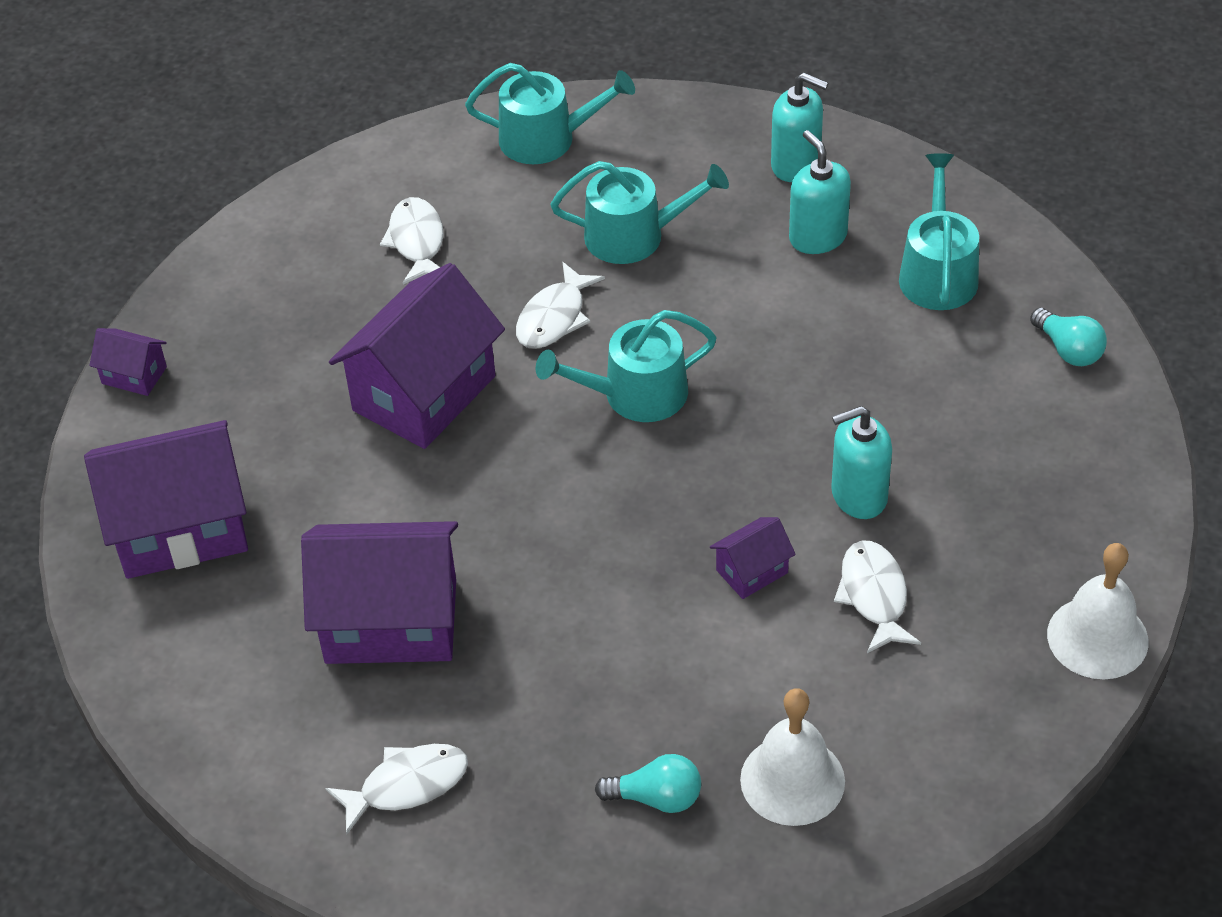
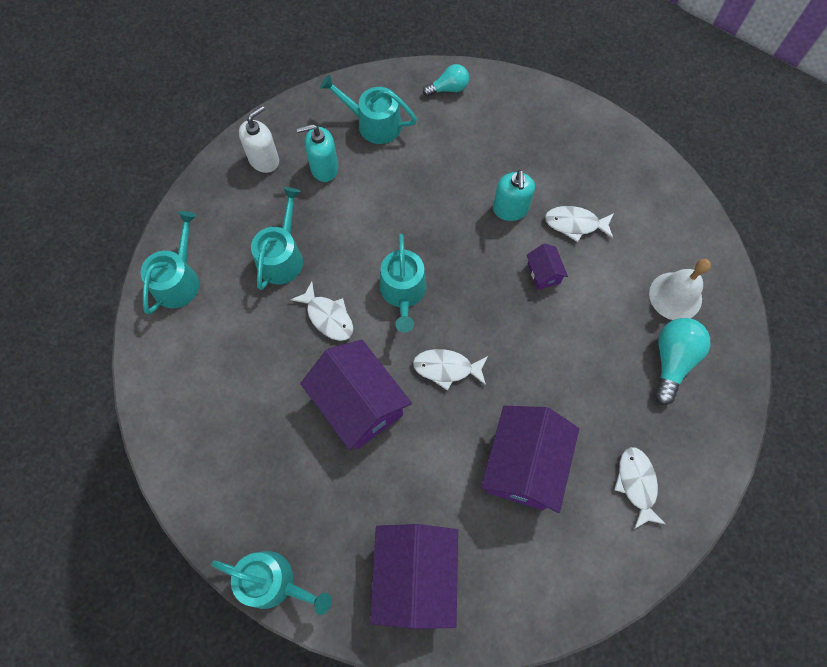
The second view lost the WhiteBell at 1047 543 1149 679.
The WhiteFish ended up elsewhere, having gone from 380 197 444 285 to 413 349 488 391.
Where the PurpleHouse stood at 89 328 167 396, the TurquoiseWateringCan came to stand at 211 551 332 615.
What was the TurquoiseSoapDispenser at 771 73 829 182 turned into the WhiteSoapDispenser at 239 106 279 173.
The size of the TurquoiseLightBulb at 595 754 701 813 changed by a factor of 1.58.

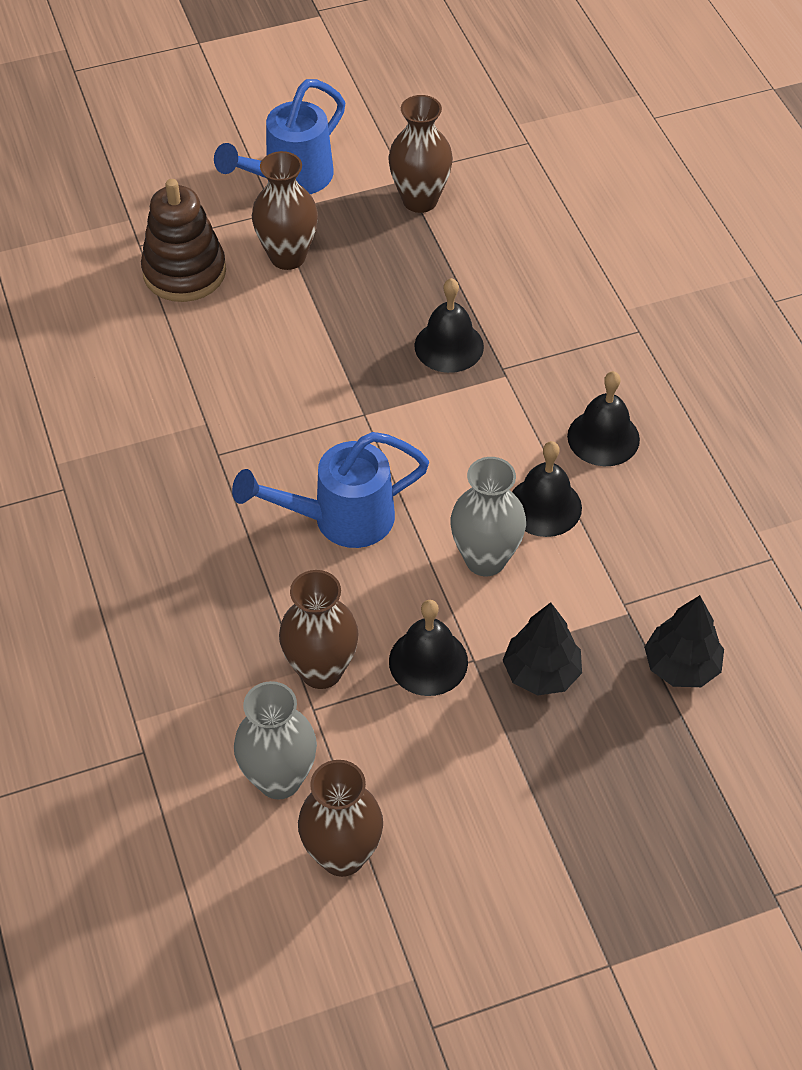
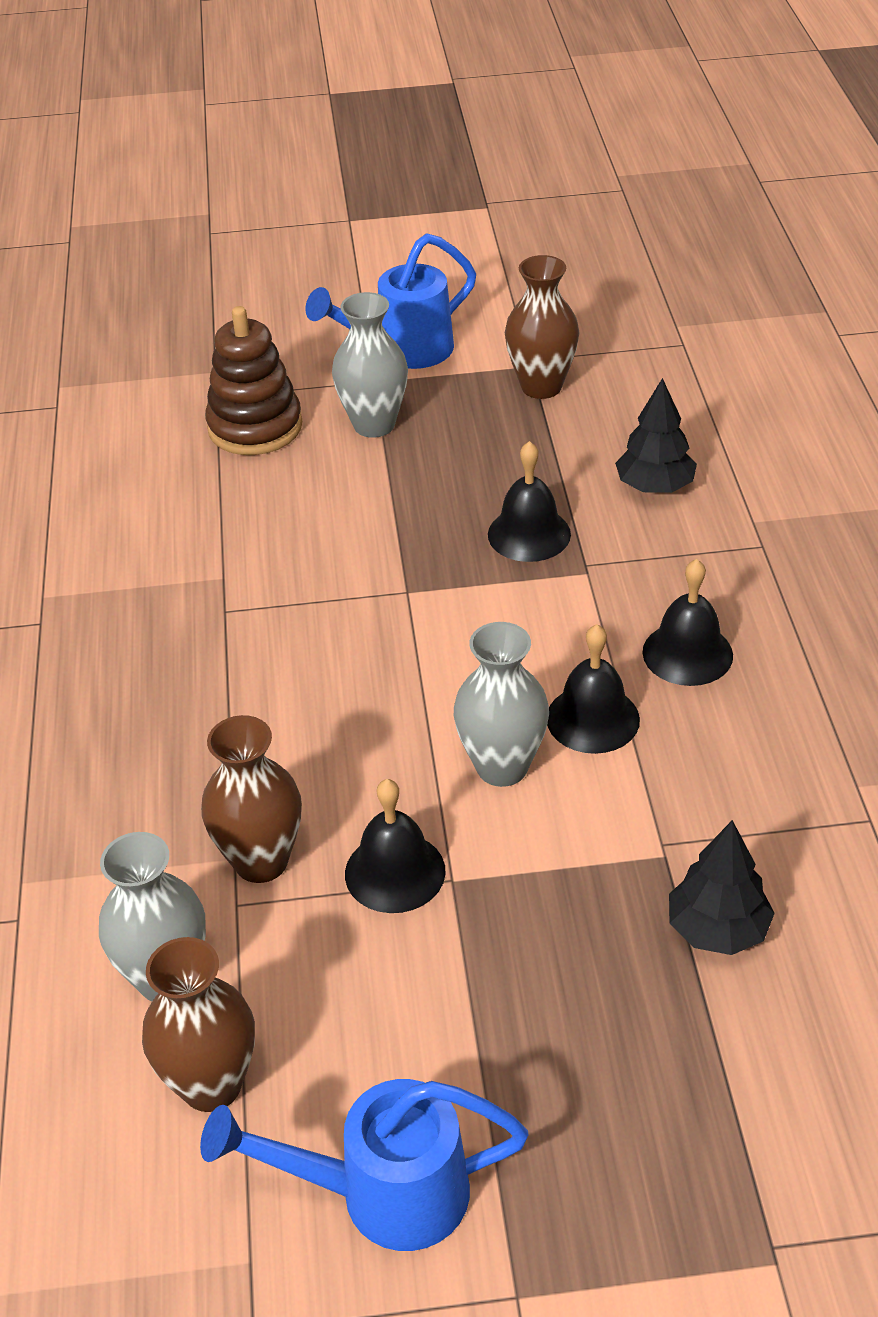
The BlueWateringCan ended up elsewhere, having gone from 232 432 429 548 to 200 1079 529 1251.
The BlackTree ended up elsewhere, having gone from 503 602 582 696 to 615 378 697 493.
What was the BrownVase at 252 151 318 270 turned into the GreyVase at 332 292 408 438.

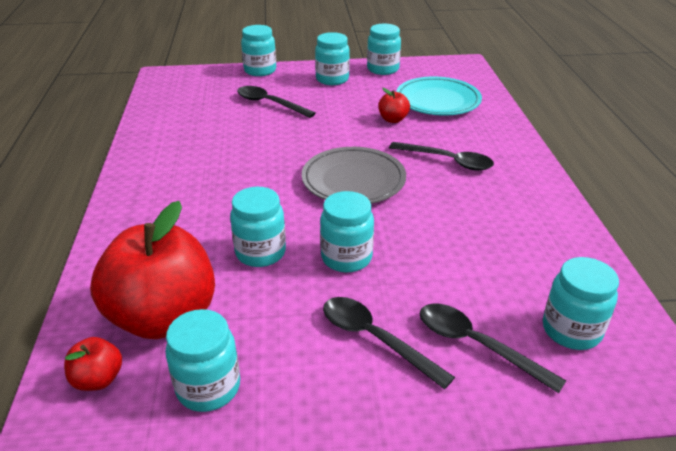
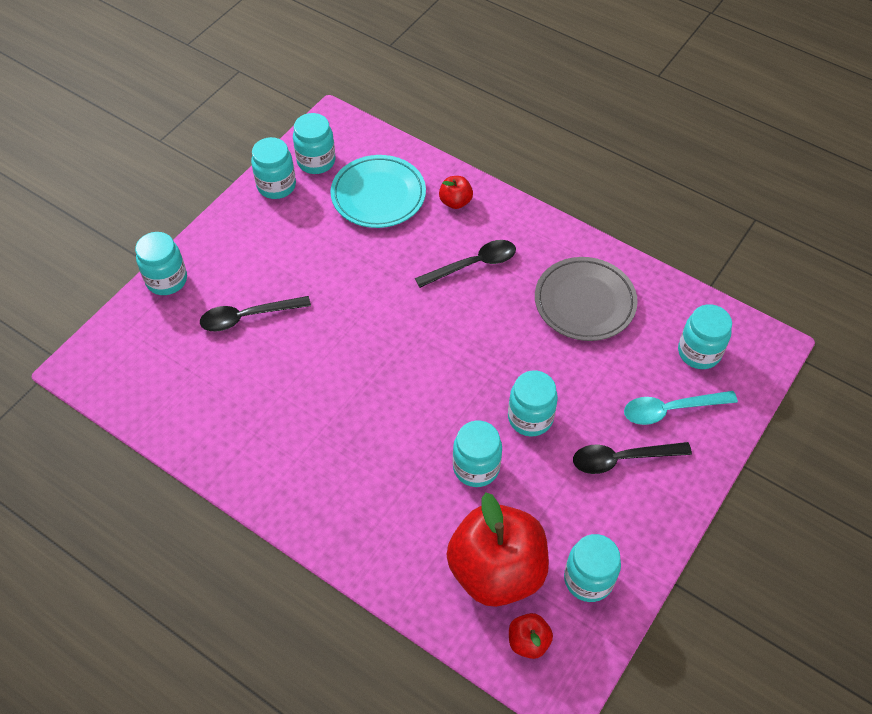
The GreyPlate ended up elsewhere, having gone from 302 147 406 204 to 535 257 638 341.
The TurquoiseJar ended up elsewhere, having gone from 315 32 350 85 to 293 113 335 174.
The RedApple ended up elsewhere, having gone from 378 88 410 123 to 439 176 473 209.
What was the BlackSpoon at 420 303 566 393 turned into the TurquoiseSpoon at 624 391 738 425.

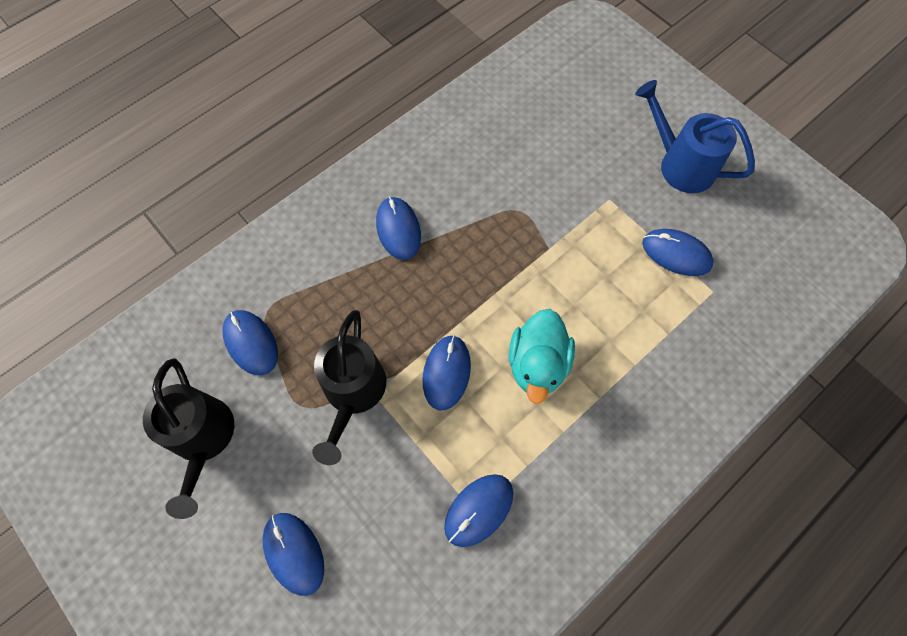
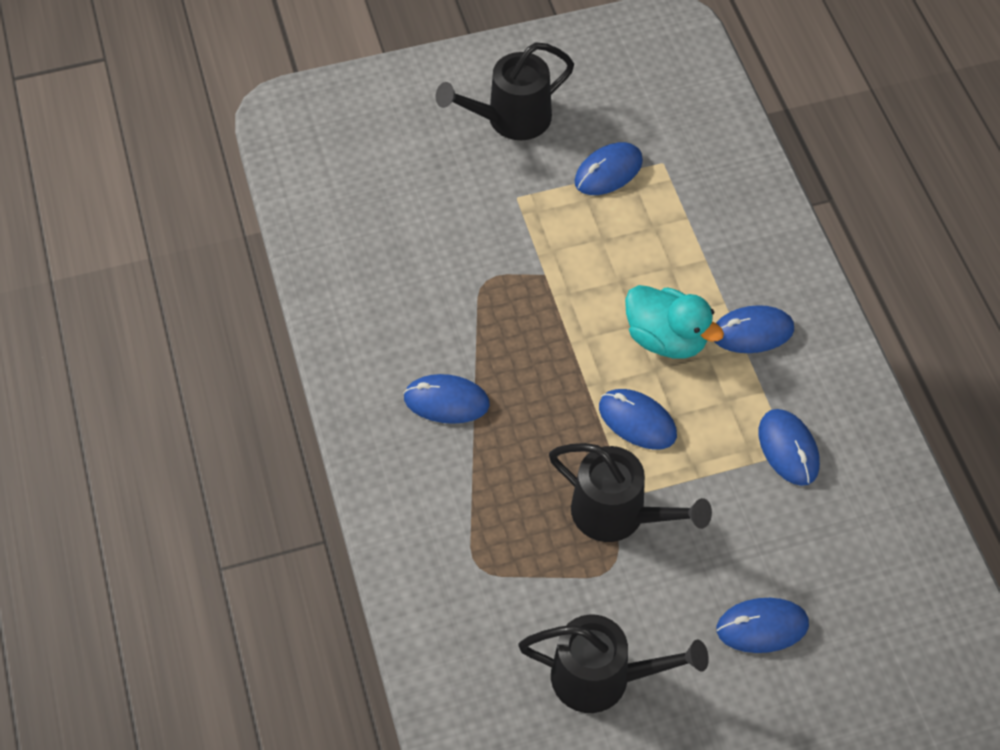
The BlueMouse ended up elsewhere, having gone from 222 310 278 375 to 714 305 794 353.
What was the BlueWateringCan at 635 80 755 193 turned into the BlackWateringCan at 436 42 574 140.

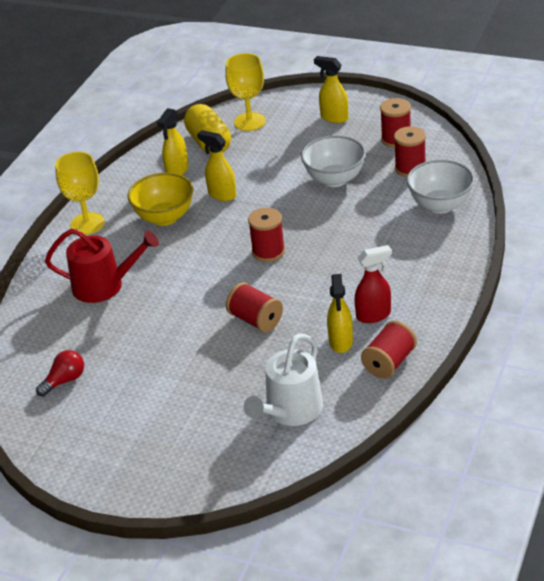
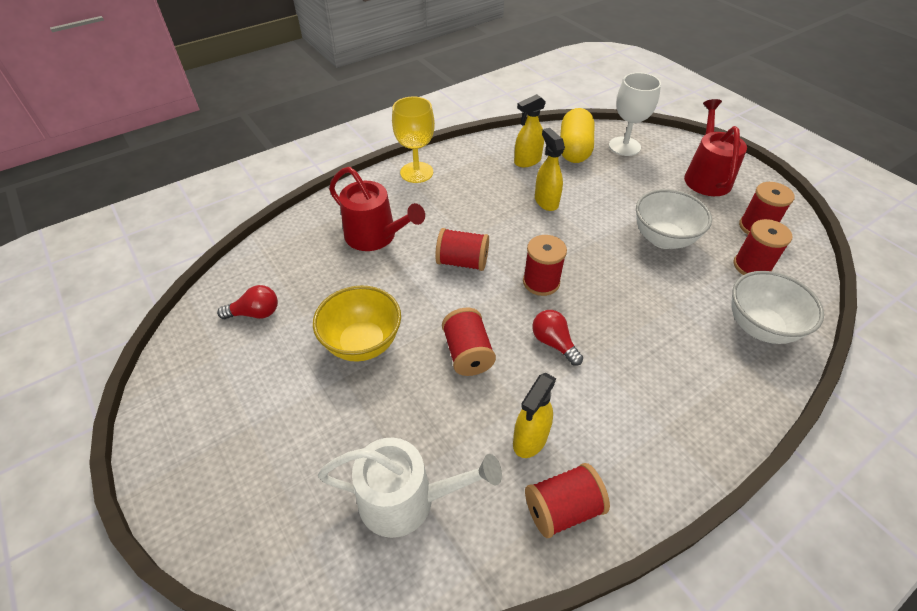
The second view lost the RedSprayBottle at 354 245 392 323.
The second view gained the RedSpool at 435 228 489 271.
The second view gained the RedLightBulb at 532 310 583 366.
The YellowBowl ended up elsewhere, having gone from 128 173 194 226 to 313 286 401 362.
Where the YellowSprayBottle stood at 314 56 348 123, the RedWateringCan came to stand at 684 99 747 196.
What was the YellowGoblet at 225 53 266 131 turned into the WhiteGoblet at 609 72 661 156.
The WhiteWateringCan at 244 333 323 426 ended up facing another way, 150 degrees counterclockwise from before.

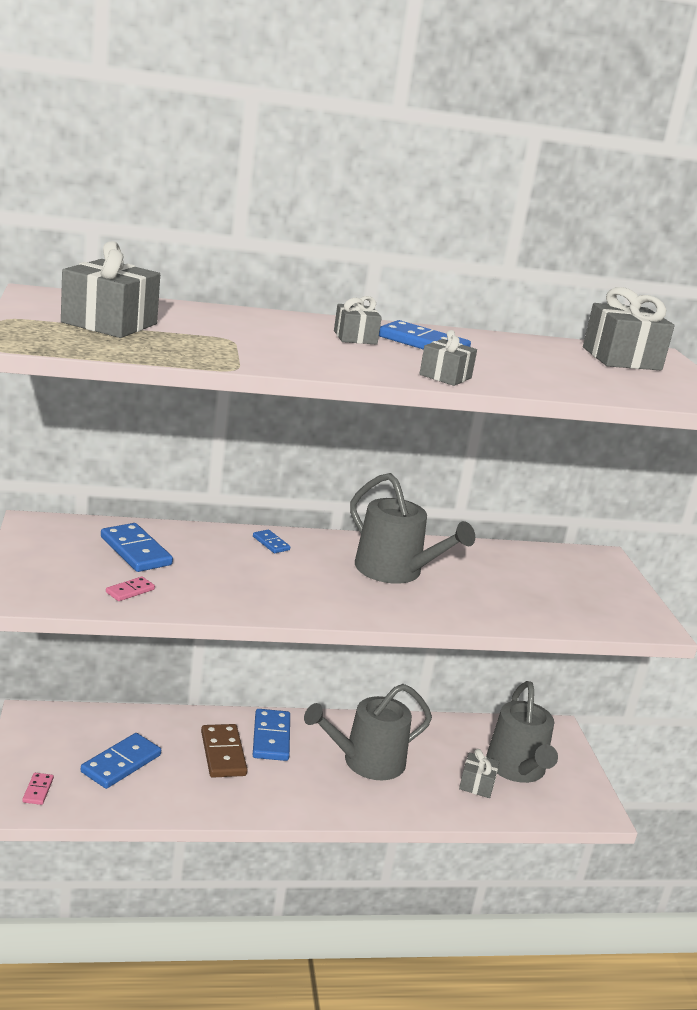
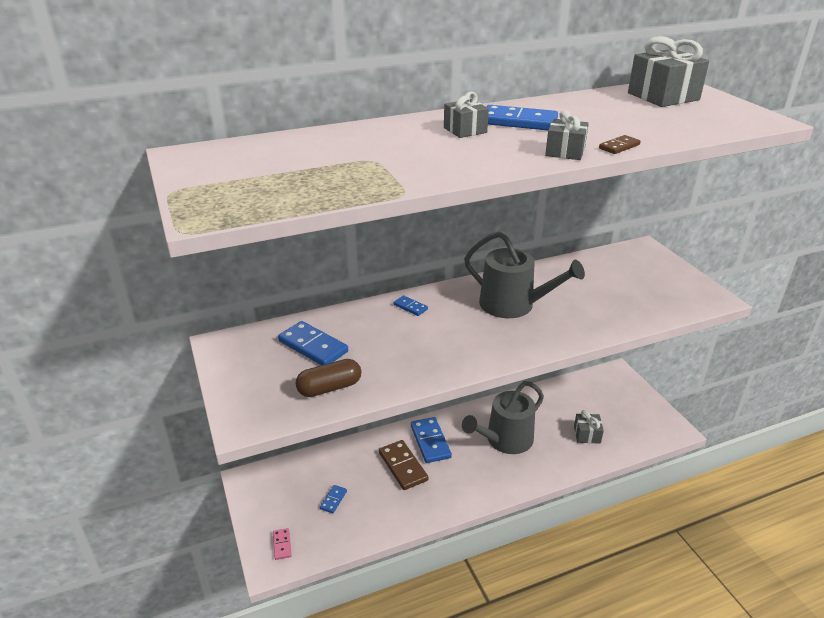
The second view lost the GreyGift at 61 241 160 338.
The second view lost the GreyWateringCan at 486 681 558 783.
The second view gained the BrownDomino at 599 135 641 154.
Where the PinkDomino stood at 106 576 155 601, the BrownCapsule came to stand at 295 359 361 397.
The size of the BlueDomino at 81 733 161 789 changed by a factor of 0.52.

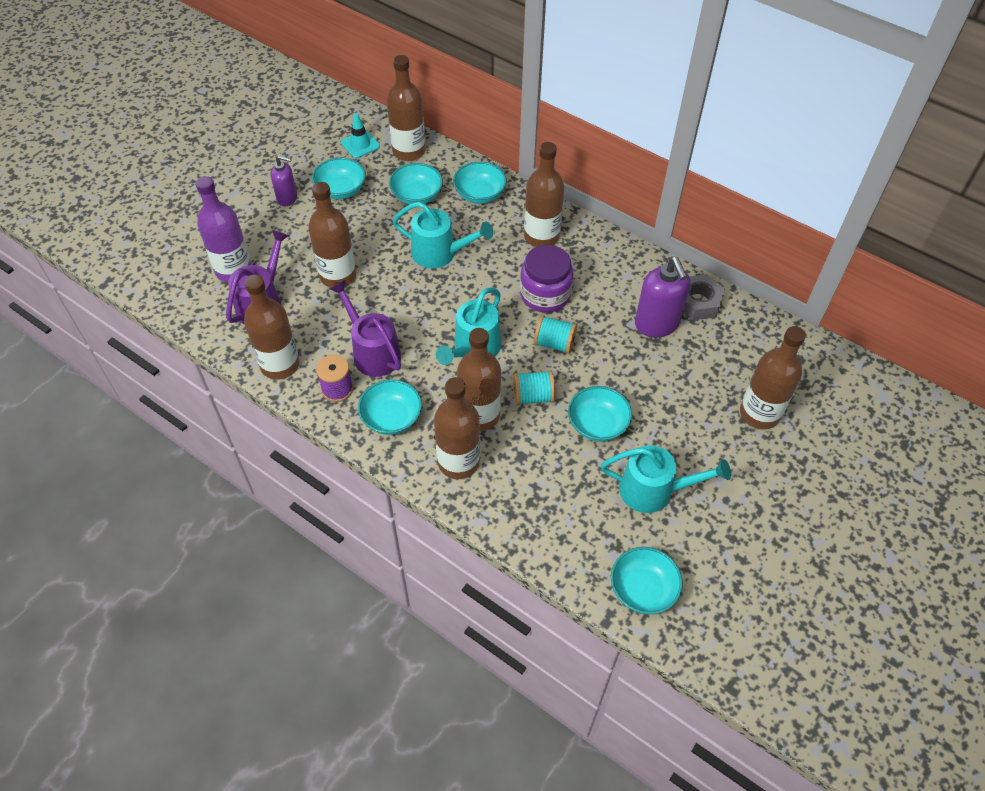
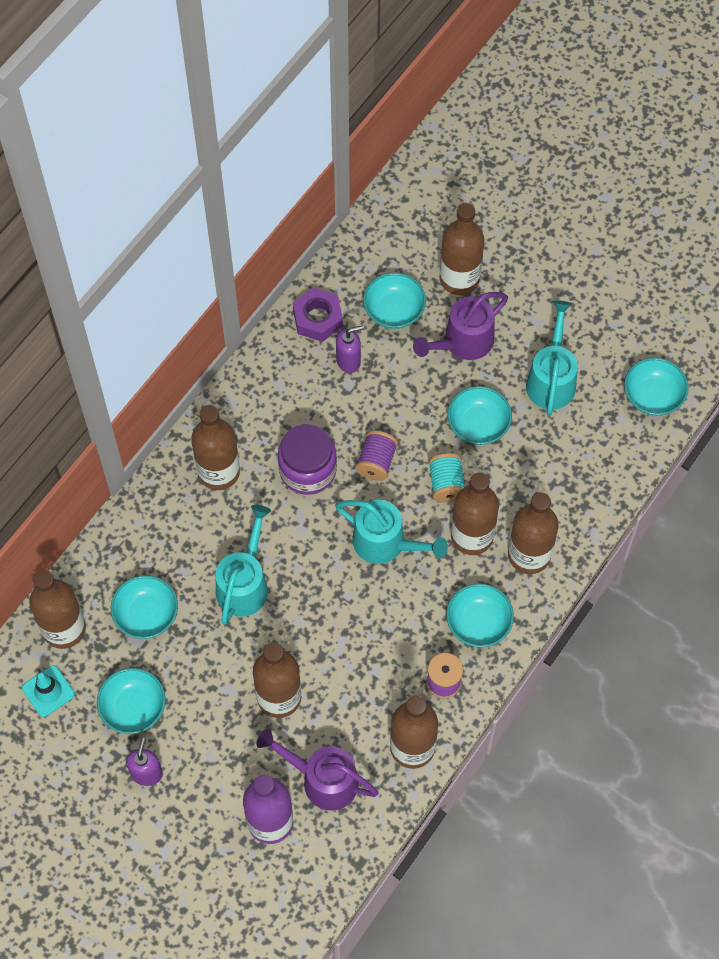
The PurpleWateringCan ended up elsewhere, having gone from 329 280 401 377 to 413 292 508 360.
The TurquoiseBowl ended up elsewhere, having gone from 453 162 507 204 to 363 272 426 329.
What was the TurquoiseSpool at 534 315 577 354 turned into the PurpleSpool at 355 430 398 481.
What was the GreyNut at 683 274 725 320 turned into the PurpleNut at 293 287 343 342.
The size of the PurpleSoapDispenser at 635 257 690 338 changed by a factor of 0.60.

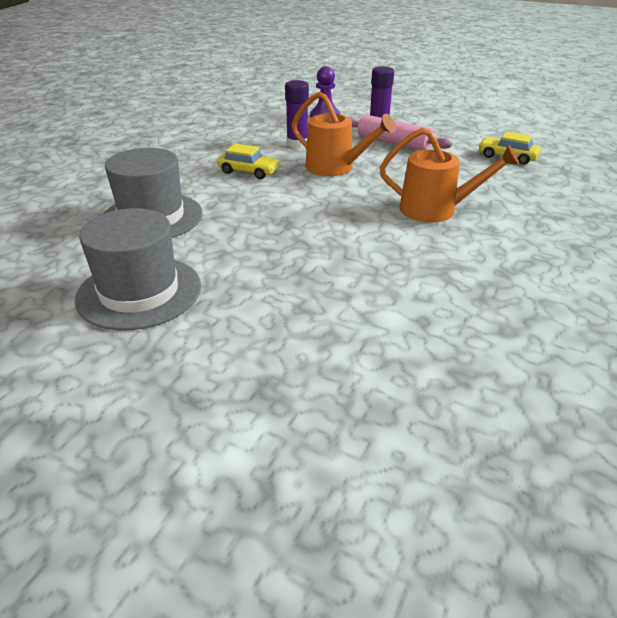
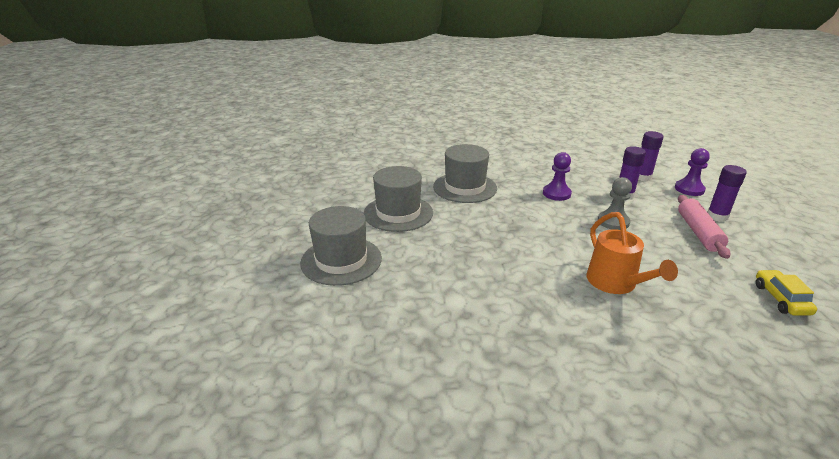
The second view gained the GreyHat at 300 206 382 286.
The second view gained the PurpleGlueStick at 638 131 664 181.
Where the YellowCar stood at 217 143 280 179, the PurplePawn came to stand at 543 152 572 201.
Where the OrangeWateringCan stood at 292 92 396 176, the GreyPawn came to stand at 598 177 632 230.

